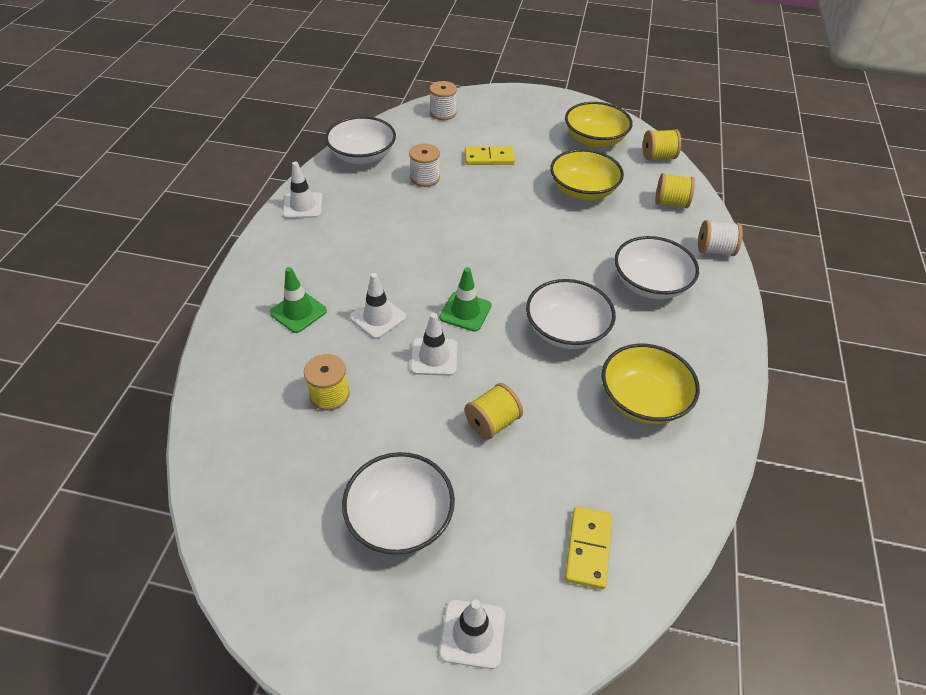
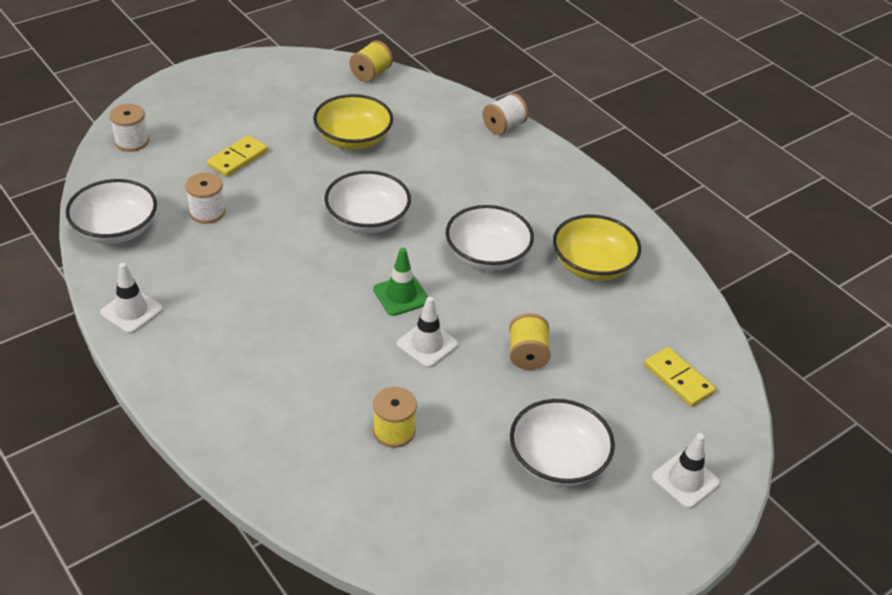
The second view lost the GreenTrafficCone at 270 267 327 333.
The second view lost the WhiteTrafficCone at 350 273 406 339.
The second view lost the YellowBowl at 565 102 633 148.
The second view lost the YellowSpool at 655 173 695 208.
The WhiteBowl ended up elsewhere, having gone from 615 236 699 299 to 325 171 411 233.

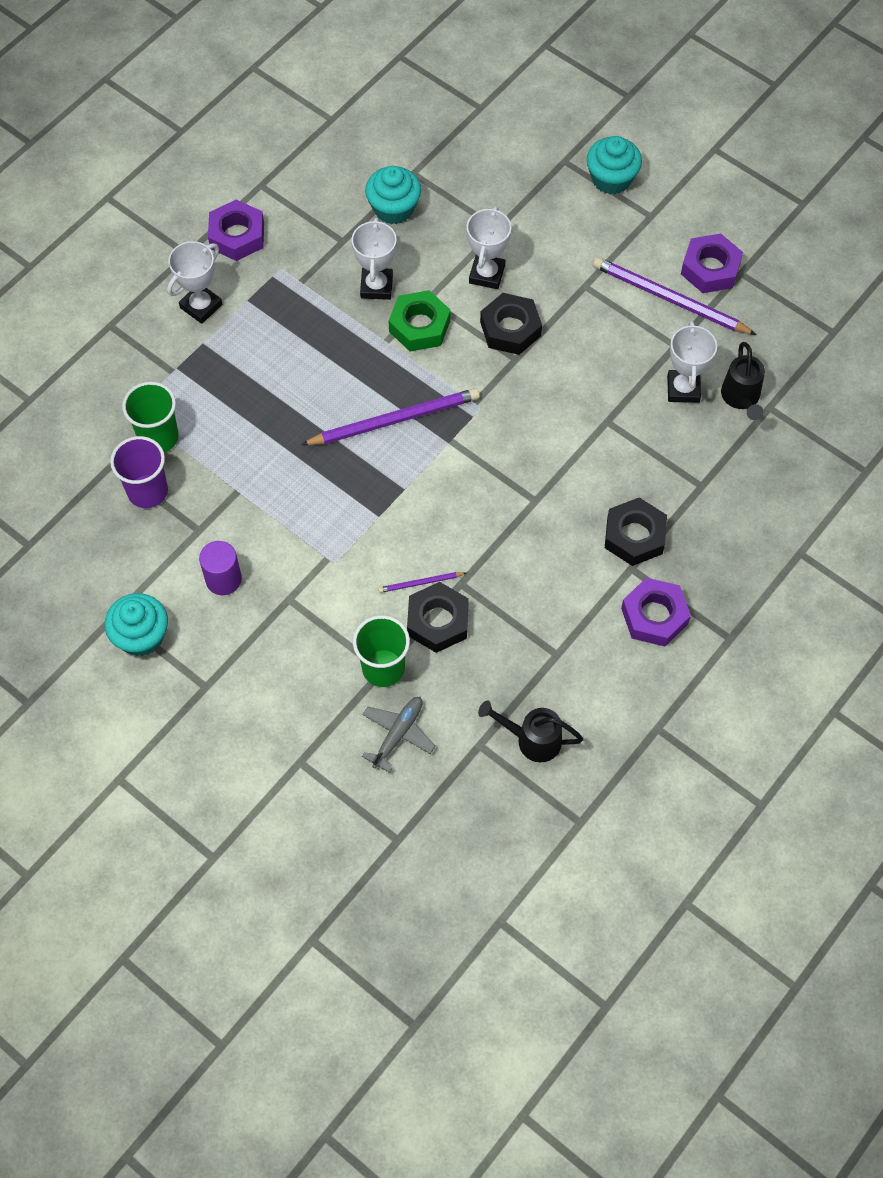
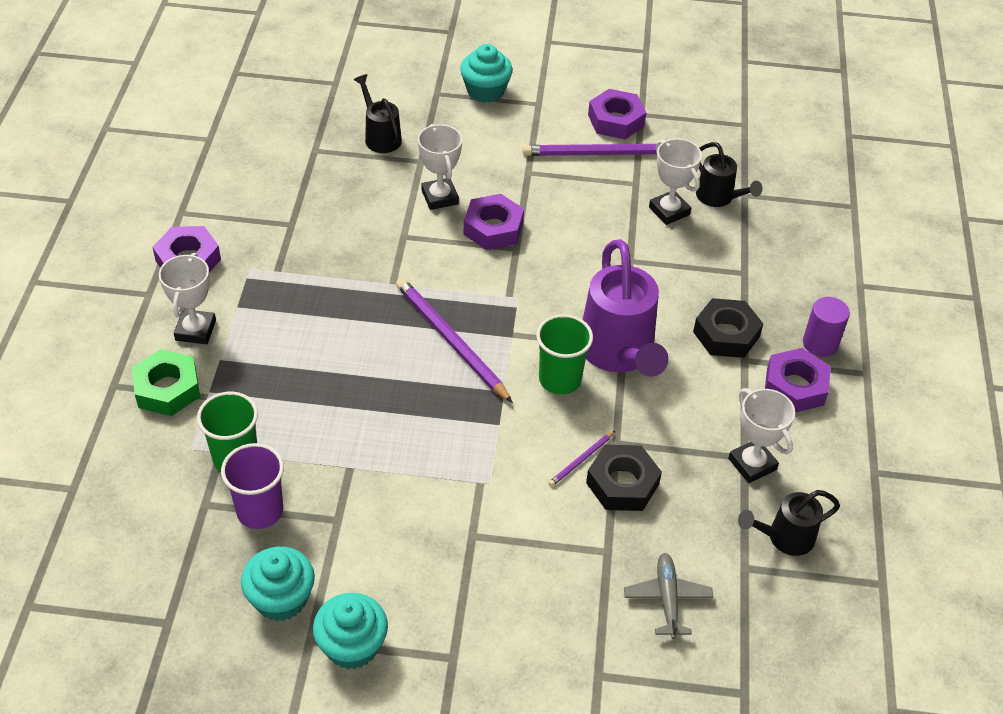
The second view gained the BlackWateringCan at 354 74 402 153.
The second view gained the PurpleWateringCan at 583 239 669 377.
The PurpleCylinder ended up elsewhere, having gone from 199 541 242 595 to 803 297 850 357.
The WhiteTrophy ended up elsewhere, having gone from 352 218 397 300 to 728 388 795 483.
The GreenCup ended up elsewhere, having gone from 353 615 410 687 to 536 314 593 395.
The TurquoiseCupcake ended up elsewhere, having gone from 365 166 421 224 to 241 547 315 621.
The GreenNut ended up elsewhere, having gone from 389 290 451 352 to 131 349 200 416.
What was the BlackNut at 480 293 542 355 turned into the PurpleNut at 464 194 524 250.
The PurplePencil at 301 388 480 445 ended up facing another way, 75 degrees counterclockwise from before.

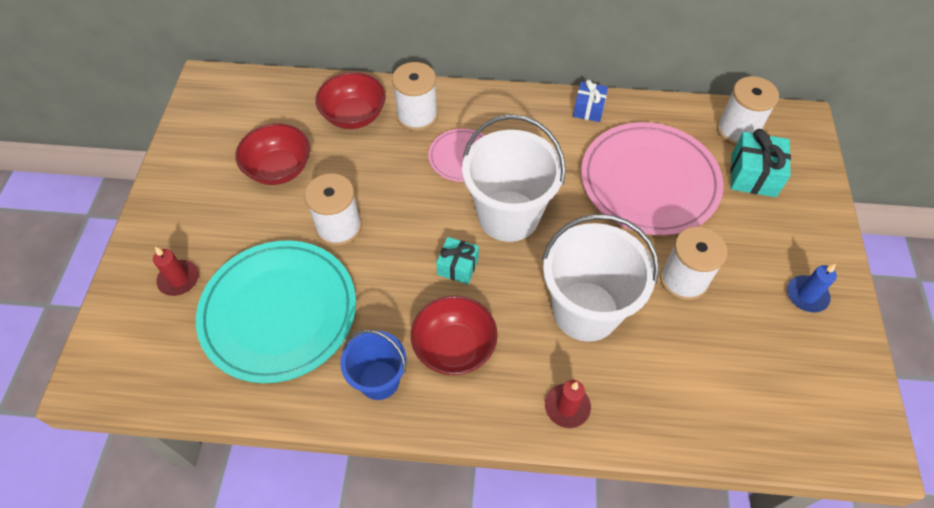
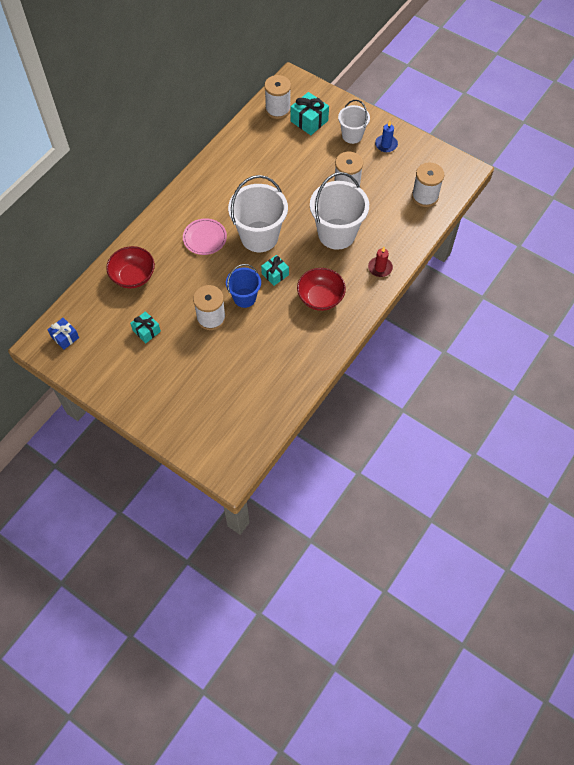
The second view lost the RedCandle at 153 247 199 296.
The second view lost the TurquoisePlate at 196 240 356 383.
The second view lost the PinkPlate at 581 122 723 235.
The second view gained the WhiteBucket at 338 100 370 144.
The BlueBucket ended up elsewhere, having gone from 340 330 407 400 to 226 264 261 308.
The WhiteSpool ended up elsewhere, having gone from 392 62 438 131 to 412 163 444 207.
The BlueGift ended up elsewhere, having gone from 573 80 608 122 to 47 318 79 350.
Where the RedBowl stood at 235 123 310 185, the TurquoiseGift came to stand at 130 311 161 343.

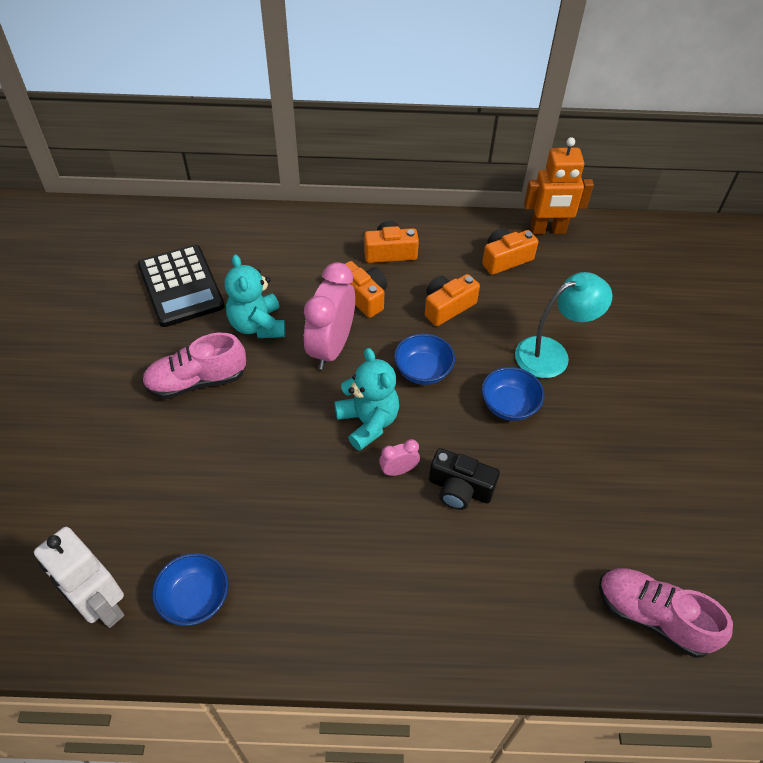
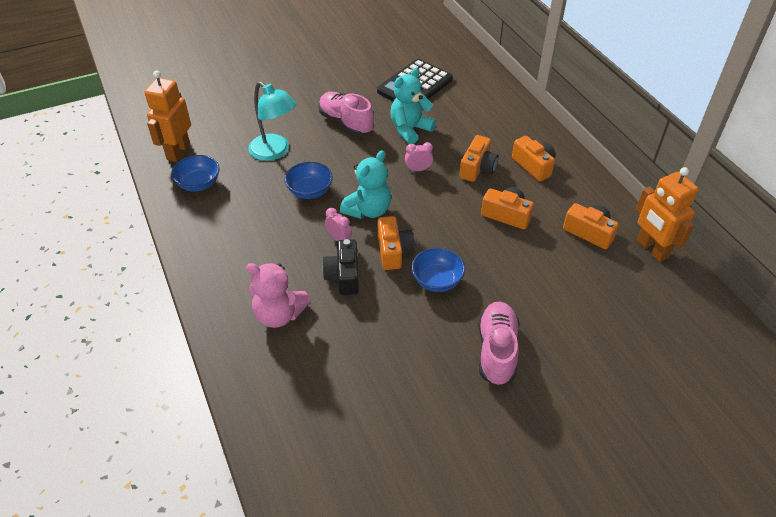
The second view gained the PinkTeddyBear at 246 263 311 328.
The second view gained the OrangeCamera at 378 216 415 270.
The BlueBowl ended up elsewhere, having gone from 394 333 455 385 to 284 162 333 199.
The TurquoiseLamp ended up elsewhere, having gone from 515 272 612 378 to 248 81 296 161.
The PinkShoe ended up elsewhere, having gone from 599 568 733 658 to 478 302 519 386.
What was the WhiteRobot at 34 527 124 628 turned into the OrangeRobot at 145 71 191 162.
The size of the PinkClock at 304 262 355 370 changed by a factor of 0.45.

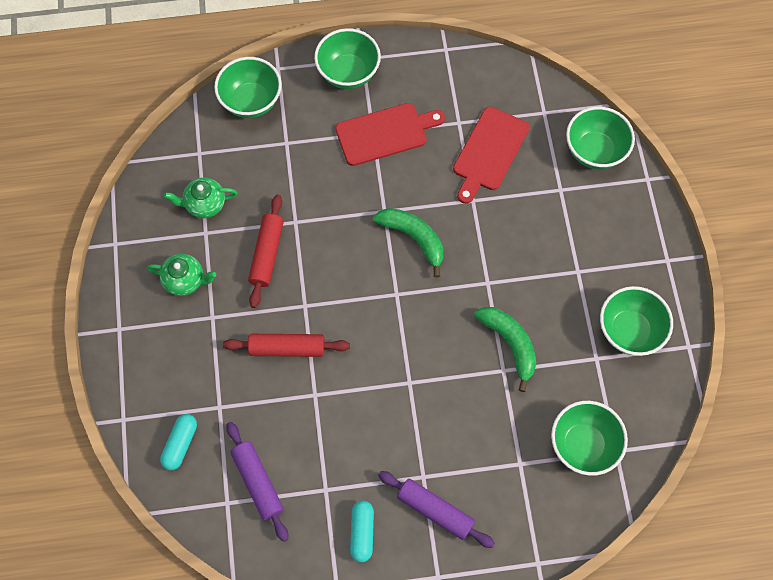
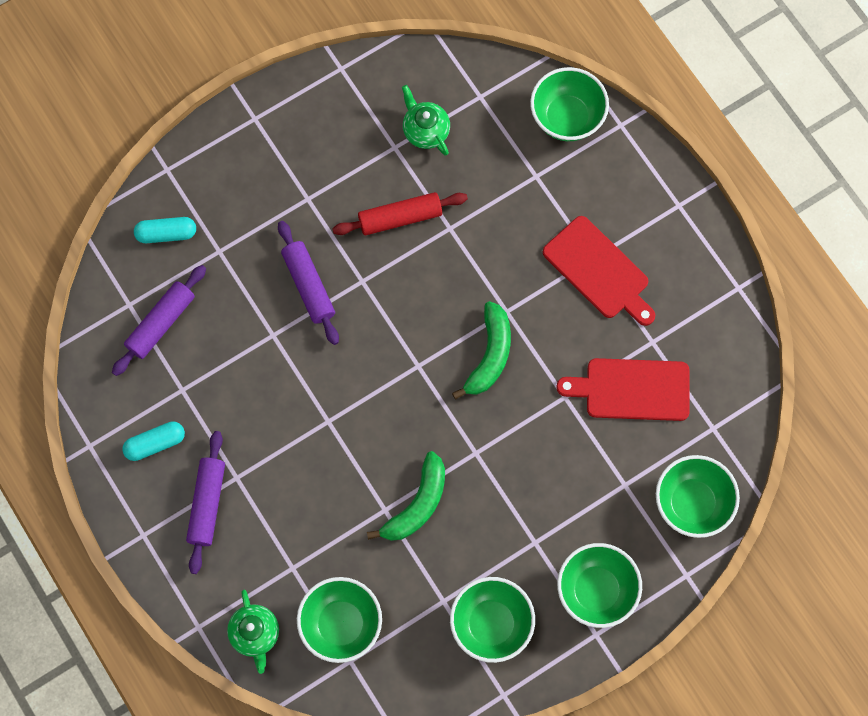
The GreenTeapot ended up elsewhere, having gone from 147 254 216 296 to 227 590 279 674.
The GreenBowl ended up elsewhere, having gone from 314 28 381 89 to 557 543 642 628.
What was the RedRollingPin at 223 334 350 357 turned into the PurpleRollingPin at 278 221 339 345.

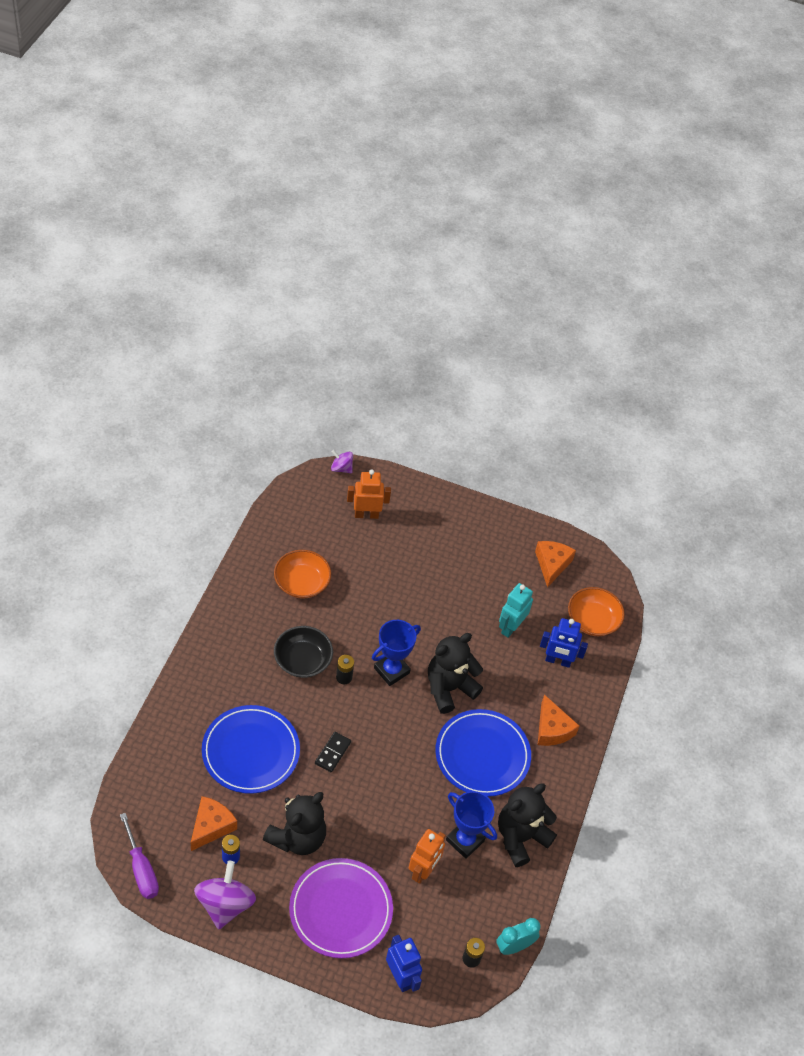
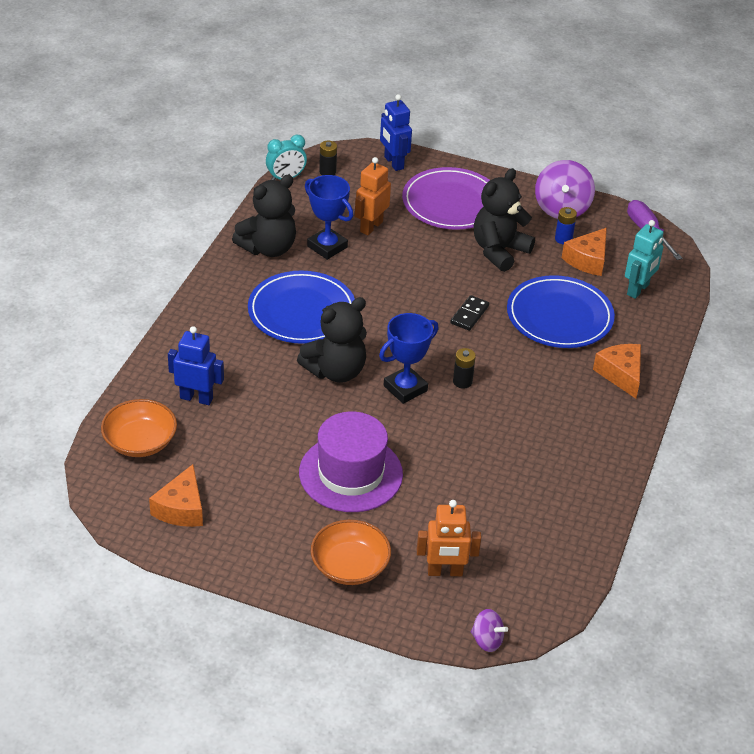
The second view lost the BlackBowl at 274 626 333 678.
The second view gained the PurpleHat at 299 412 403 512.
The OrangeBowl ended up elsewhere, having gone from 274 550 331 599 to 311 520 391 585.
The TurquoiseRobot ended up elsewhere, having gone from 499 583 533 638 to 625 220 663 299.
The OrangeCheese ended up elsewhere, having gone from 538 694 579 746 to 593 344 641 399.

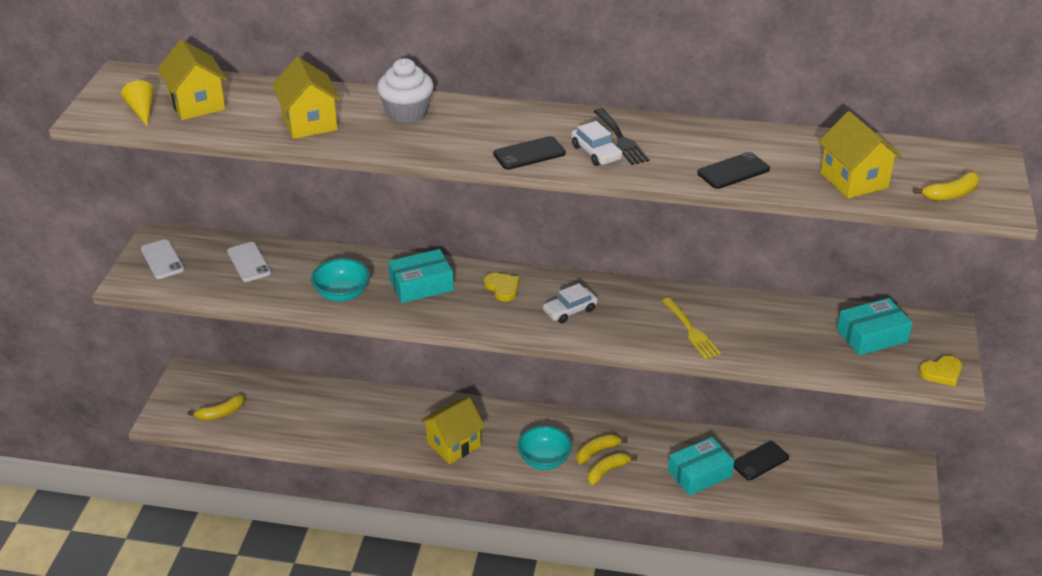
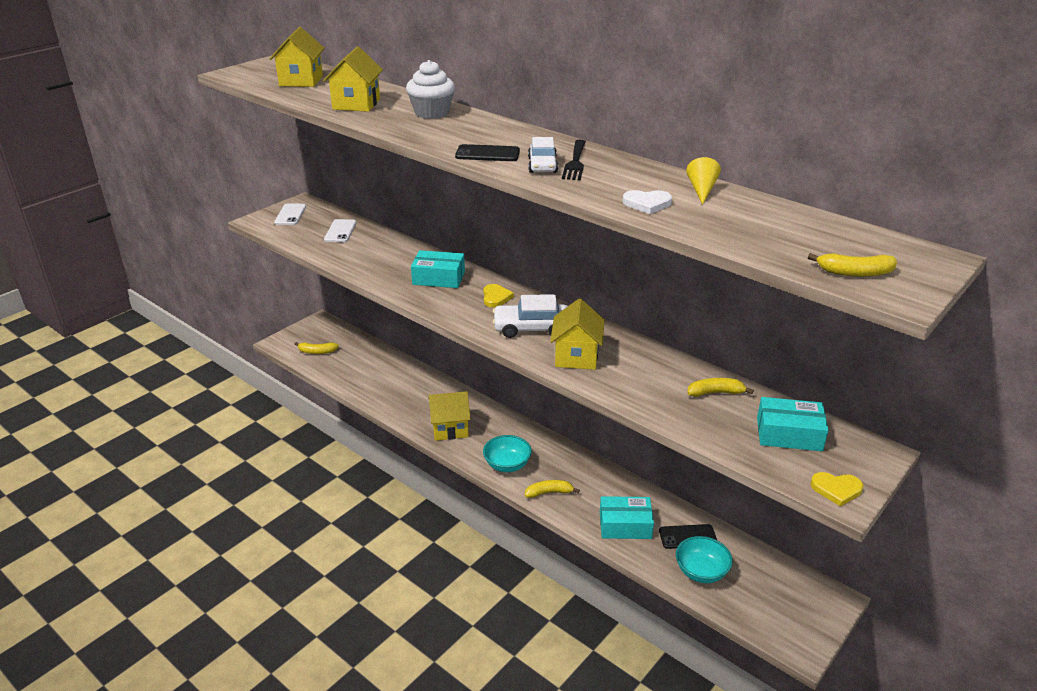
The second view lost the YellowFork at 662 298 721 359.
The YellowCone ended up elsewhere, having gone from 121 80 154 127 to 686 157 721 205.
The TurquoiseBowl ended up elsewhere, having gone from 311 258 370 302 to 676 536 733 583.
The YellowBanana ended up elsewhere, having gone from 576 434 627 464 to 687 378 754 397.
The YellowHouse ended up elsewhere, having gone from 819 111 902 199 to 550 298 604 370.
Where the BlackPhone stood at 697 152 770 189, the WhiteHeart came to stand at 623 190 672 214.
The size of the WhiteCar at 542 283 598 323 changed by a factor of 1.55.

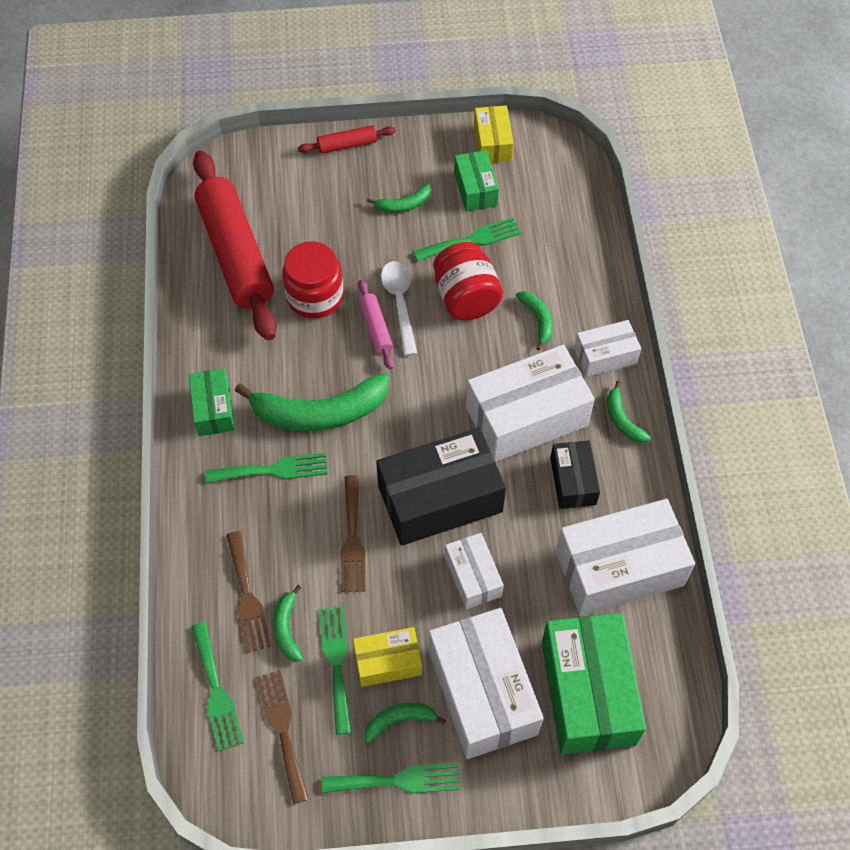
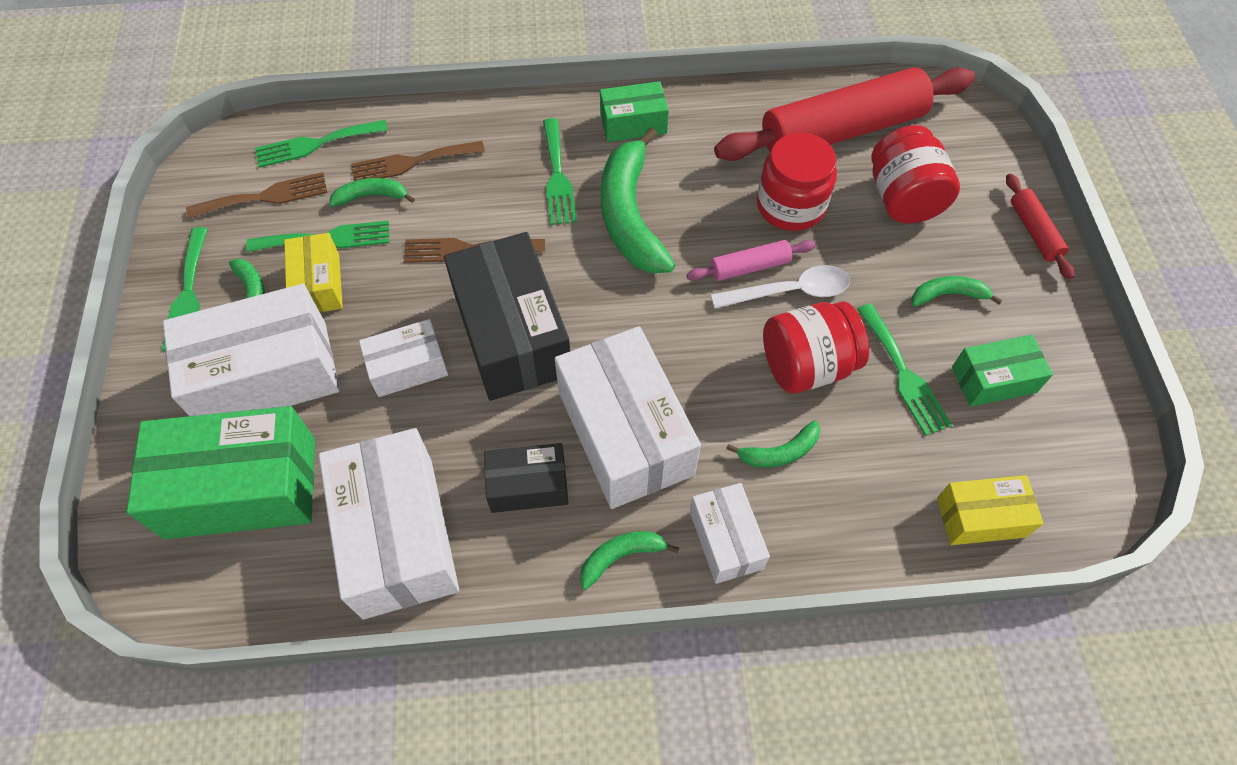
The second view gained the RedJar at 871 125 960 223.
The YellowBox ended up elsewhere, having gone from 474 106 514 163 to 937 475 1044 545.
The GreenBanana at 367 184 431 213 ended up facing another way, 105 degrees clockwise from before.

